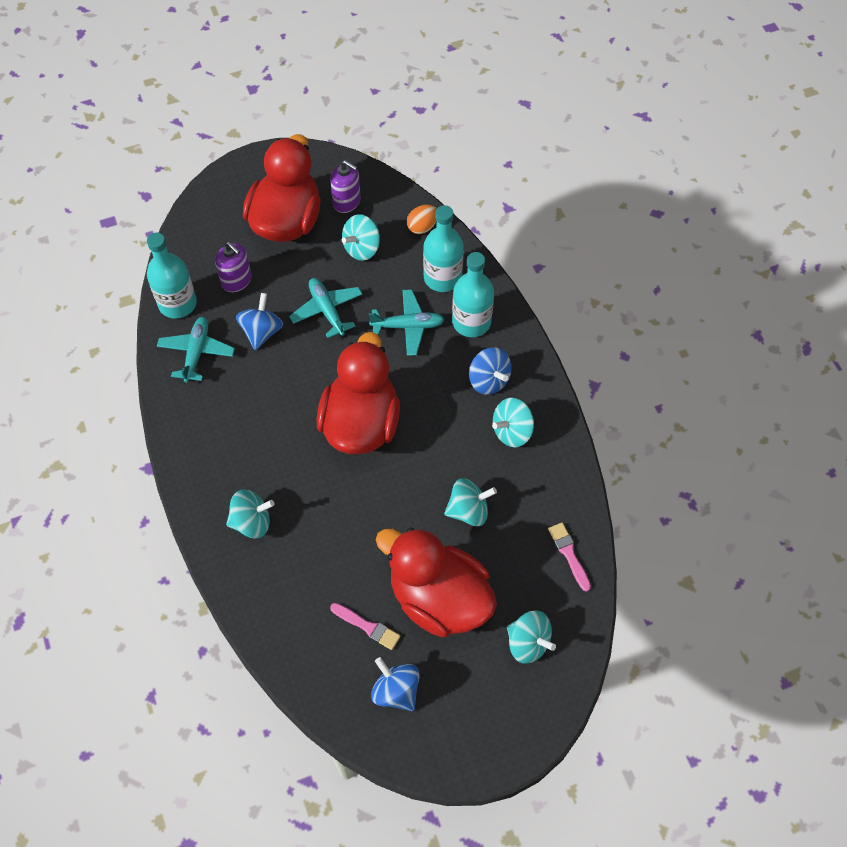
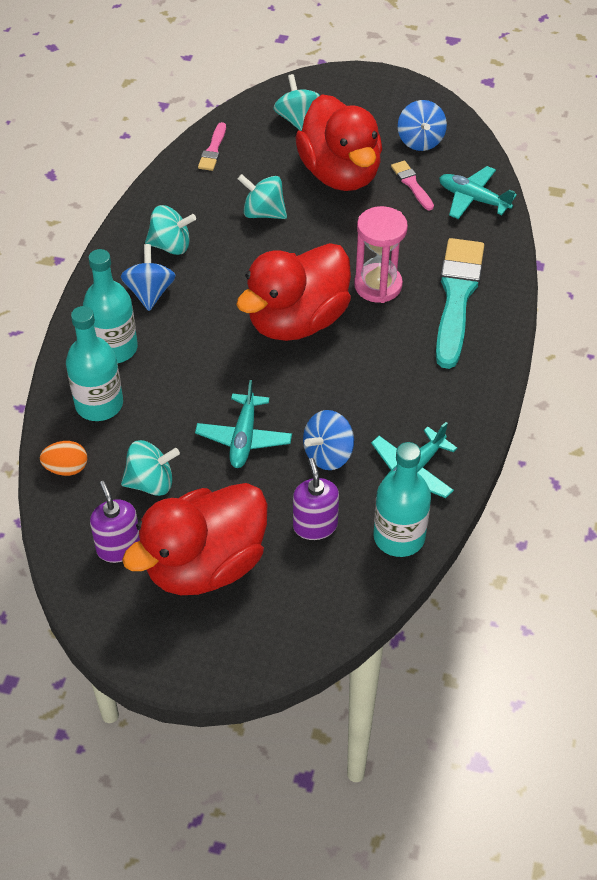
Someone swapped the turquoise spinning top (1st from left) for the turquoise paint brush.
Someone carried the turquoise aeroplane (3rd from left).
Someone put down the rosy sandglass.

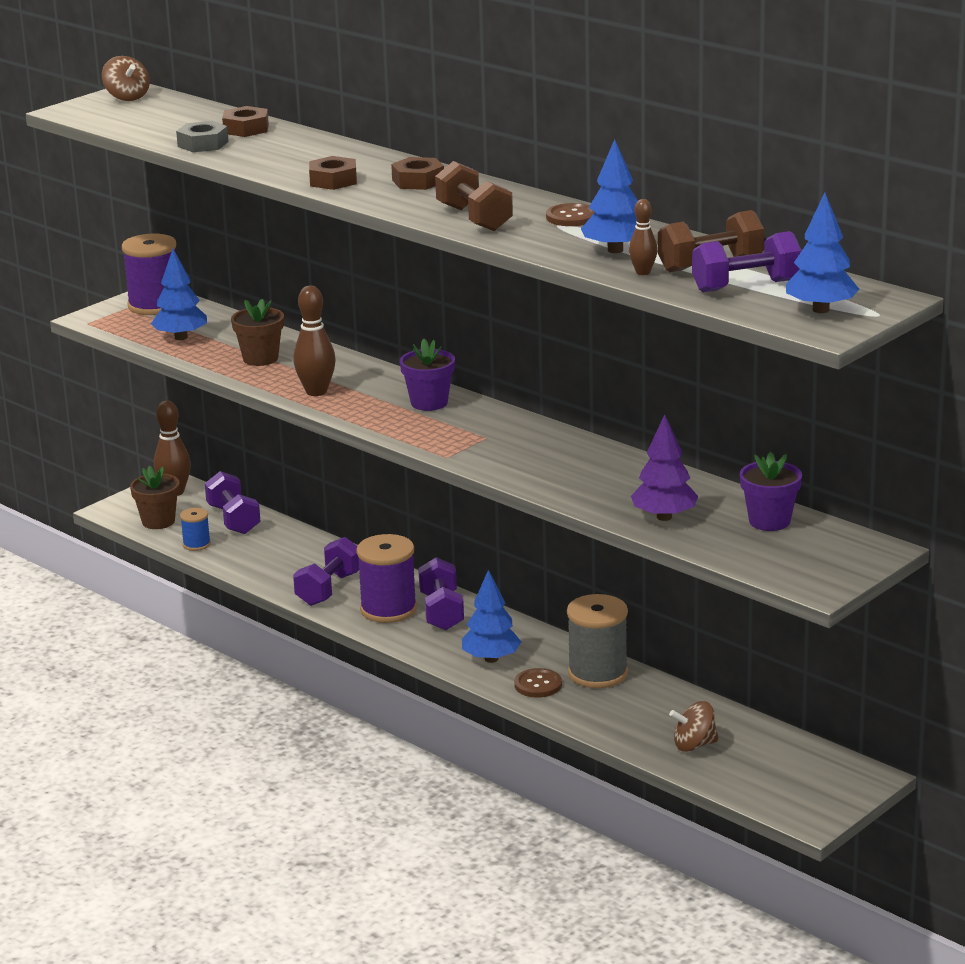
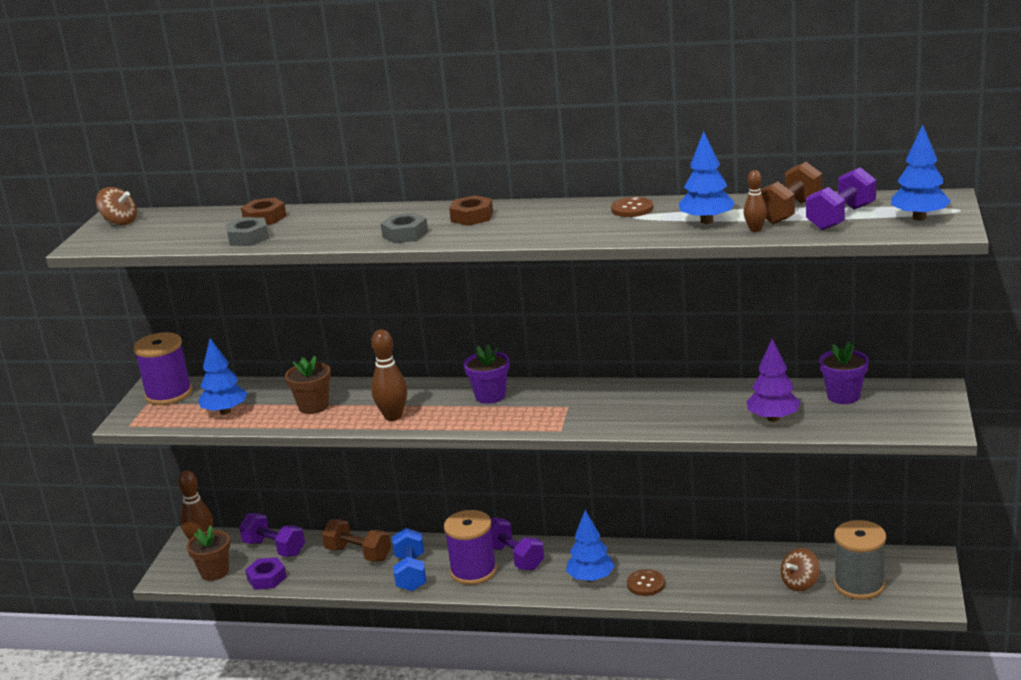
Someone swapped the cobalt spool for the royal purple nut.
Someone repainted the royal purple dumbbell (2nd from left), which became the cobalt dumbbell.
Someone repainted the dark brown nut (2nd from left), which became the ash-grey nut (2nd from left).
Someone carried the dark brown dumbbell (1st from left).
Someone carried the ash-grey spool.

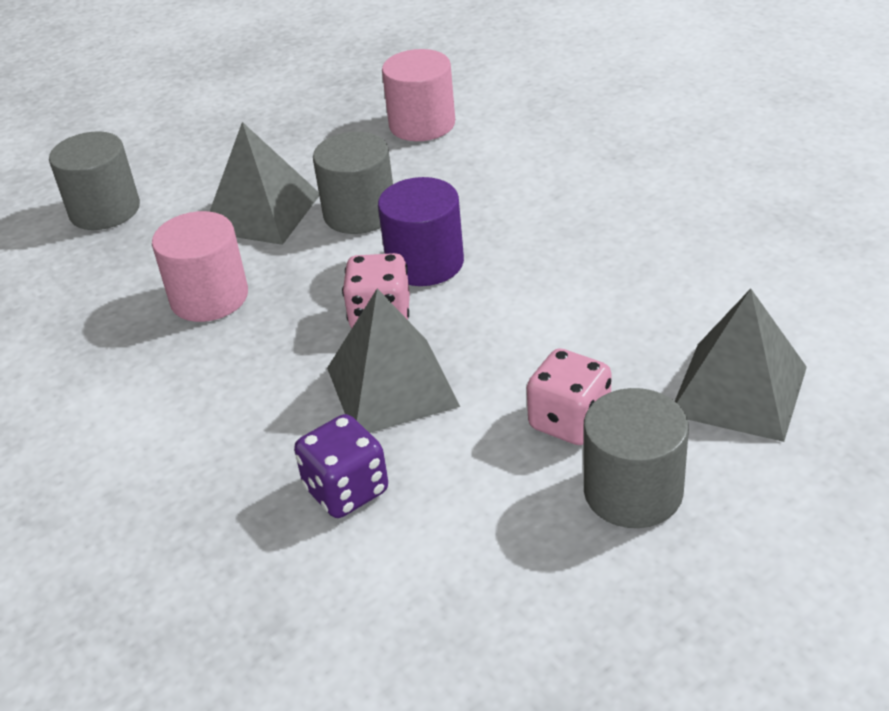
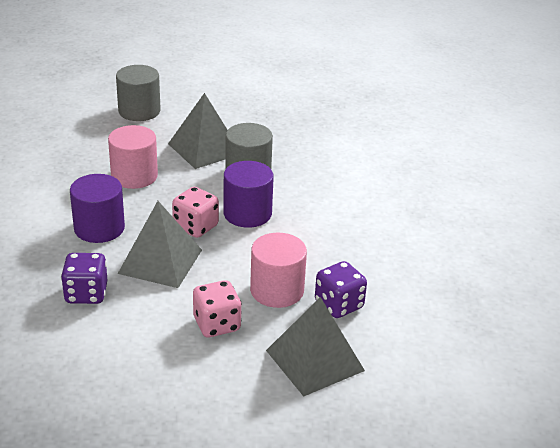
Someone carried the rosy cylinder shape (2nd from left).
Someone took away the ash-grey cylinder shape (3rd from left).
Someone put down the royal purple cylinder shape (1st from left).
Someone put down the royal purple game die (2nd from left).

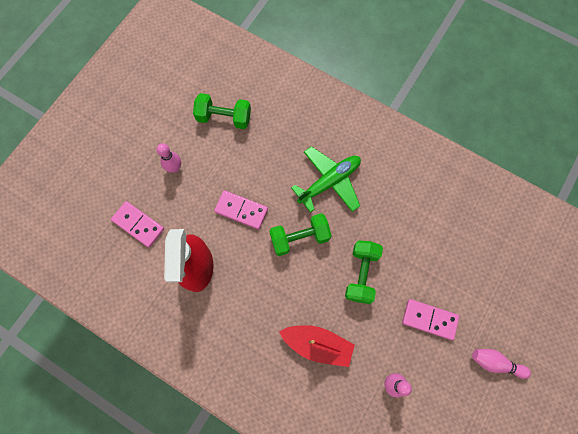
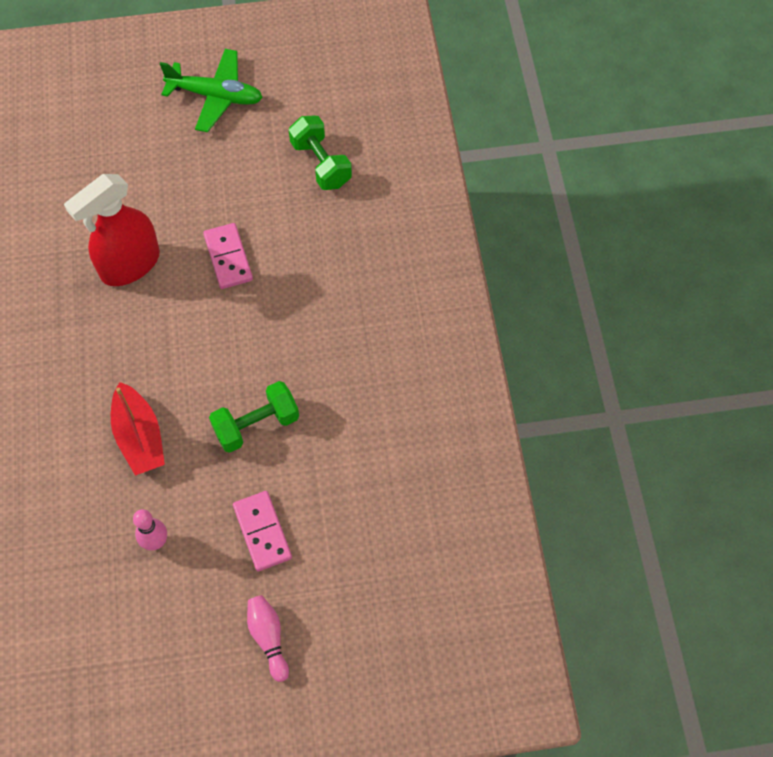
Someone took away the rosy domino tile (1st from left).
Someone took away the rosy skittle (1st from left).
Someone took away the green dumbbell (2nd from left).
Someone carried the green aeroplane.

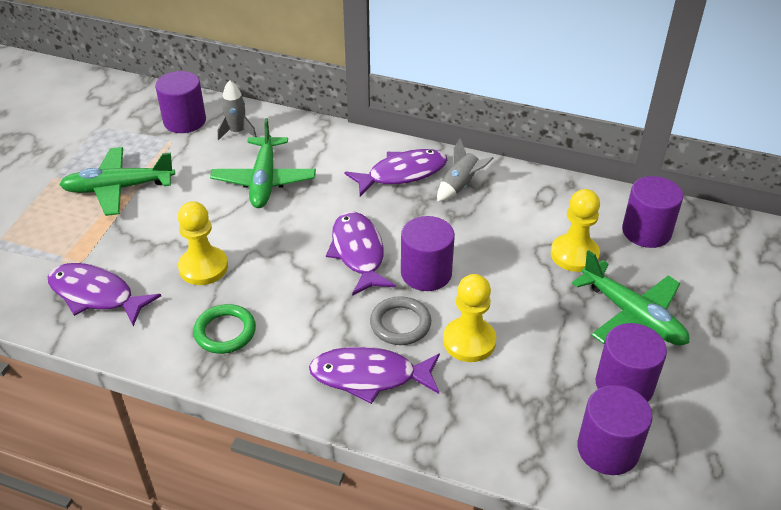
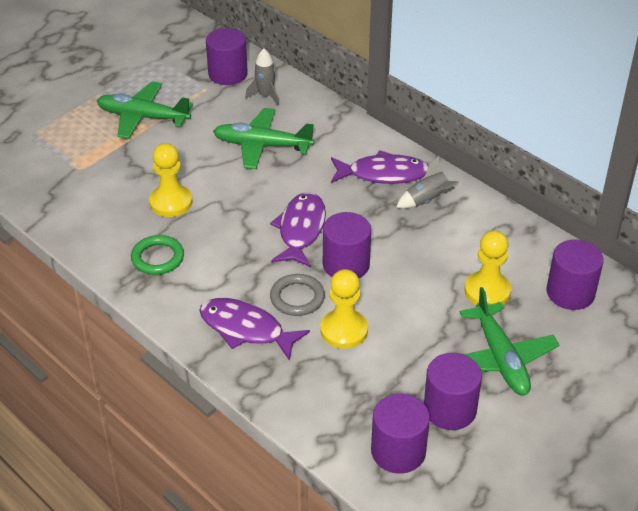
Someone took away the royal purple fish (1st from left).
Someone rotated the green aeroplane (2nd from left) by 75 degrees clockwise.

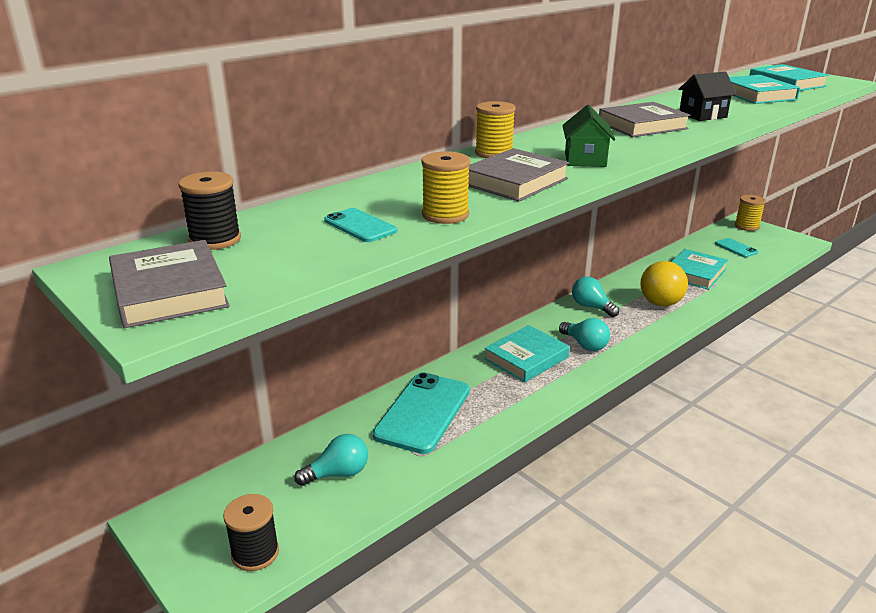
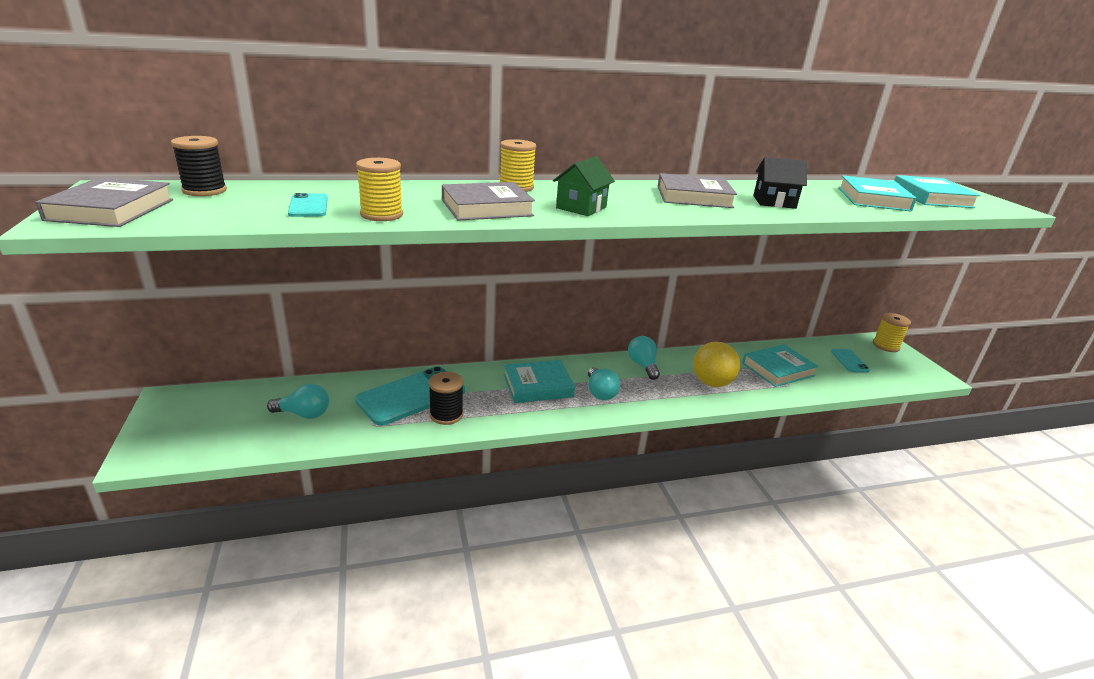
Someone carried the jet-black spool (2nd from left).

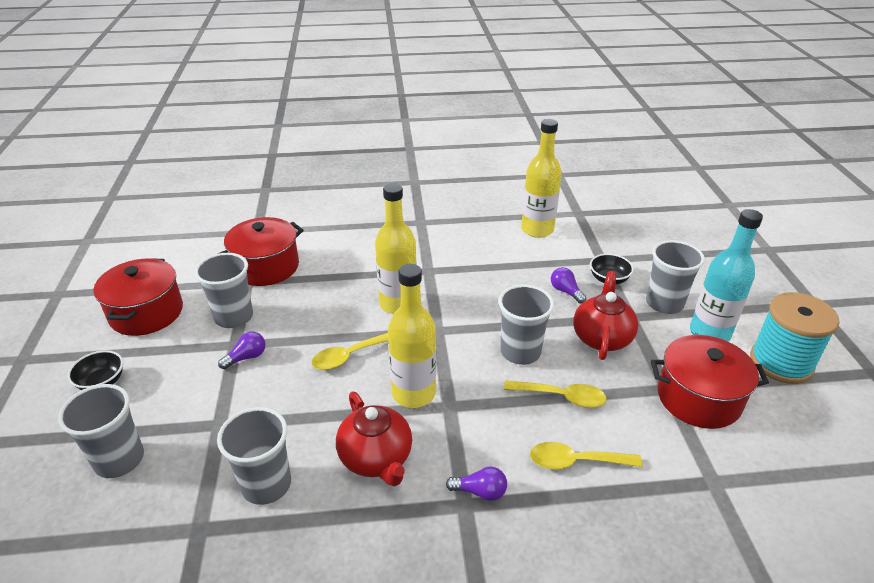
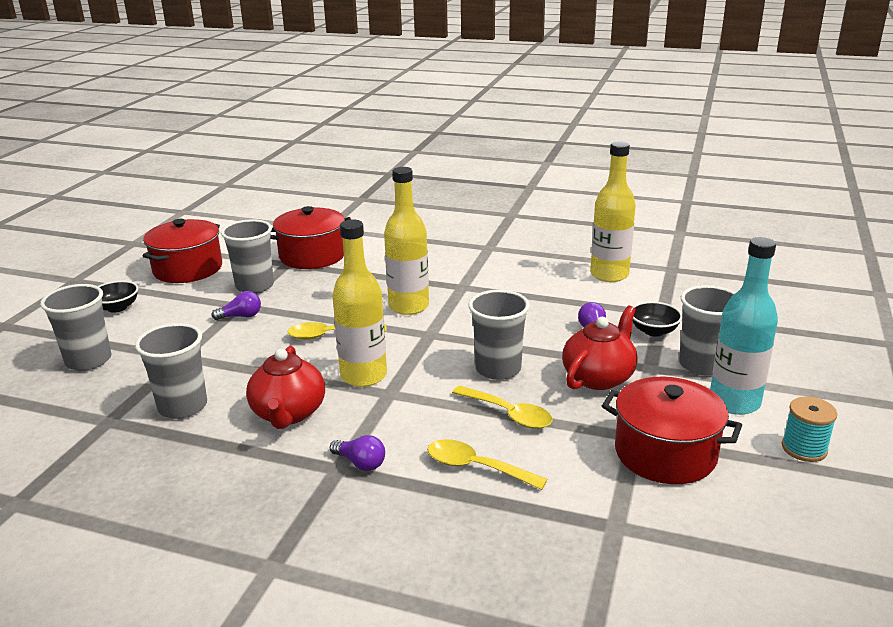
Someone scaled the turquoise spool by 0.56.

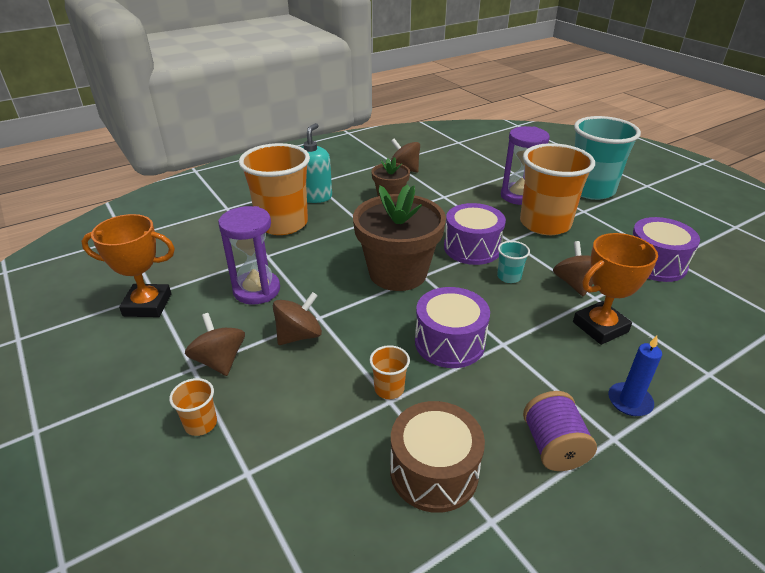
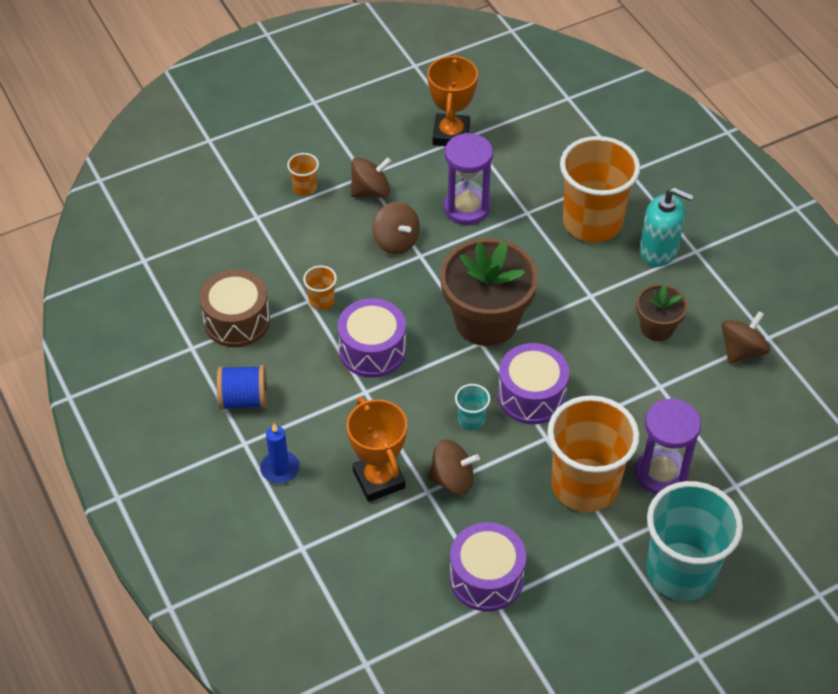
Someone repainted the royal purple spool, which became the cobalt spool.

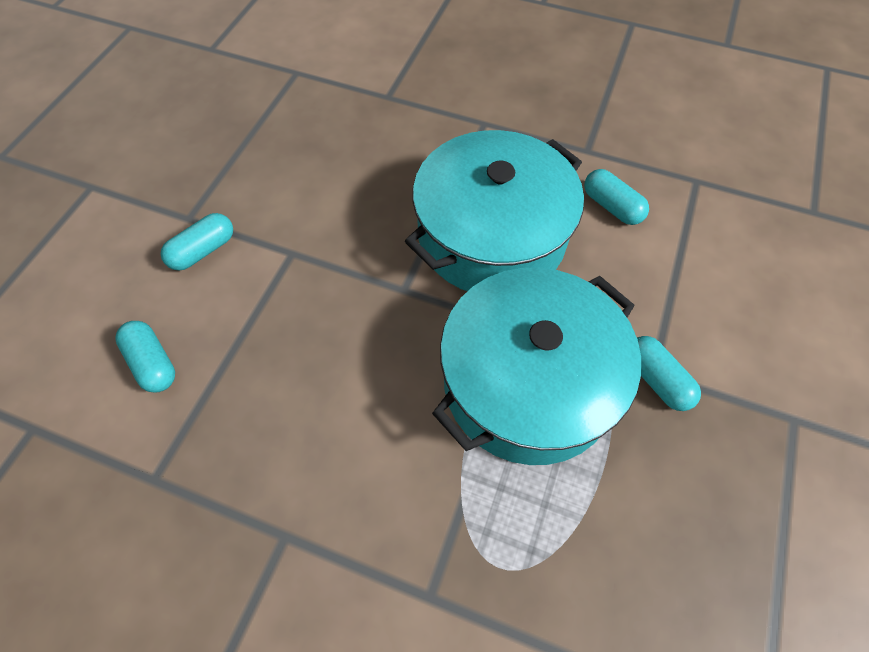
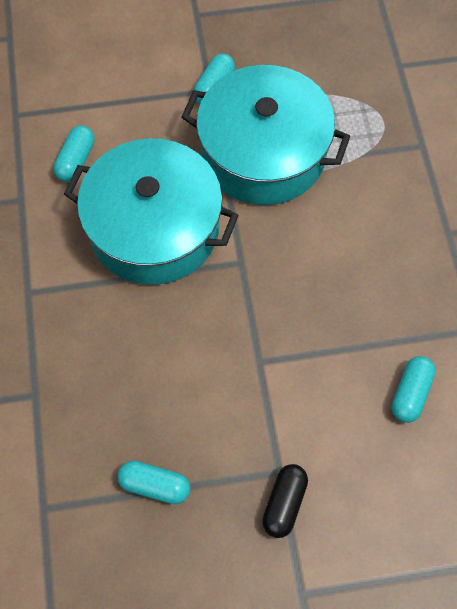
Someone carried the turquoise capsule (2nd from left).
Someone put down the jet-black capsule.

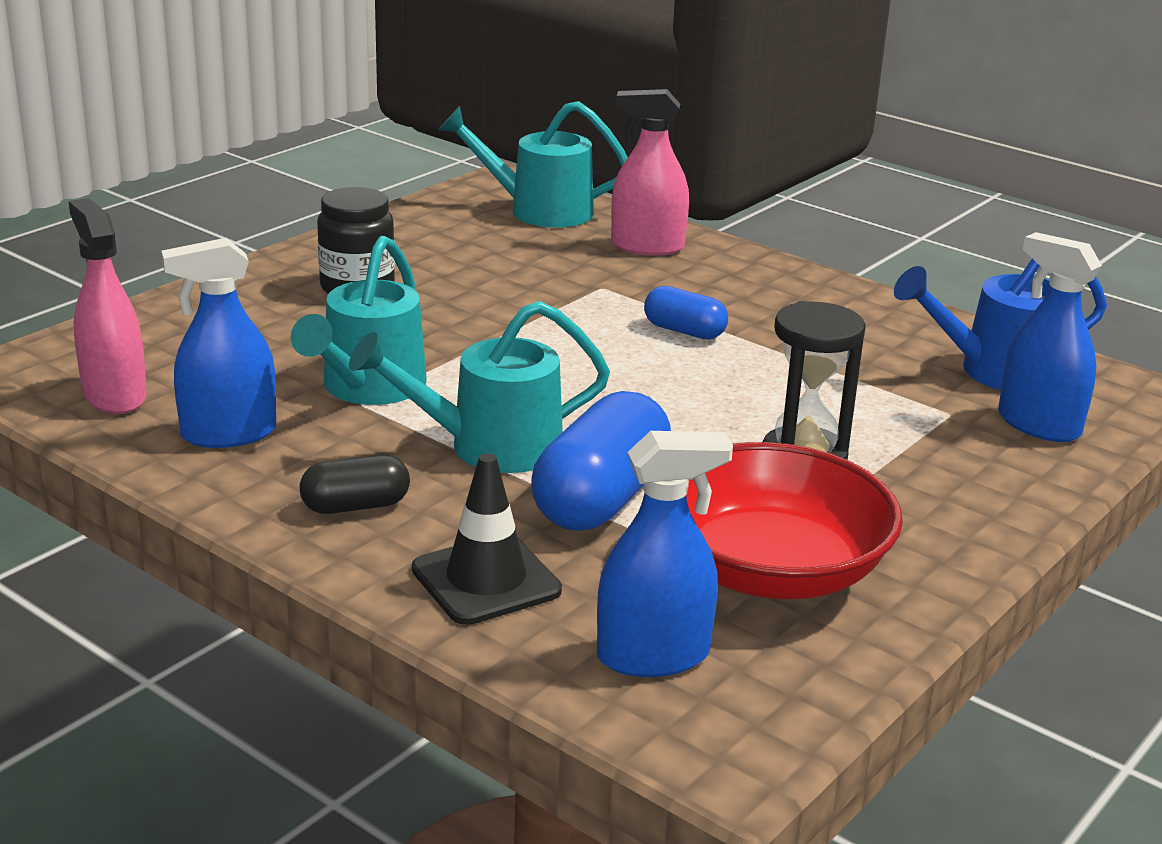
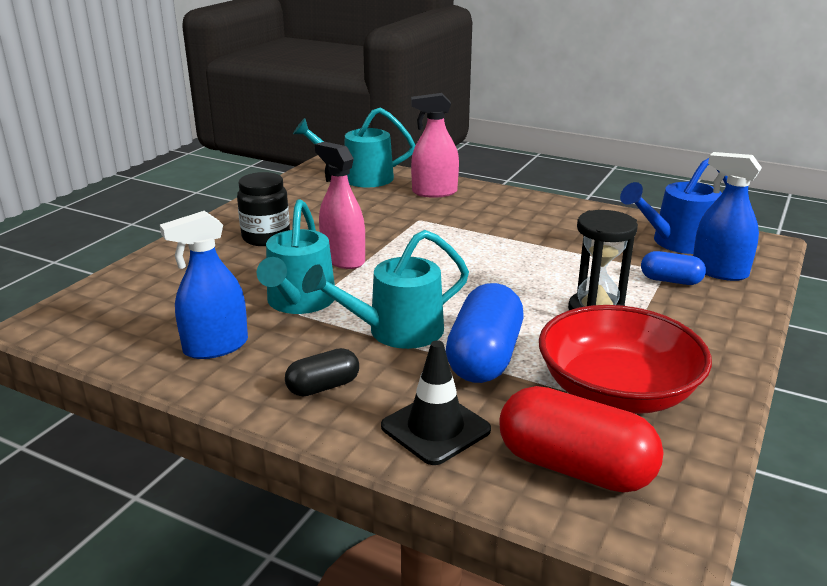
Someone carried the rosy spray bottle (1st from left).
Someone swapped the cobalt spray bottle (2nd from left) for the red capsule.
Someone carried the cobalt capsule (2nd from left).

